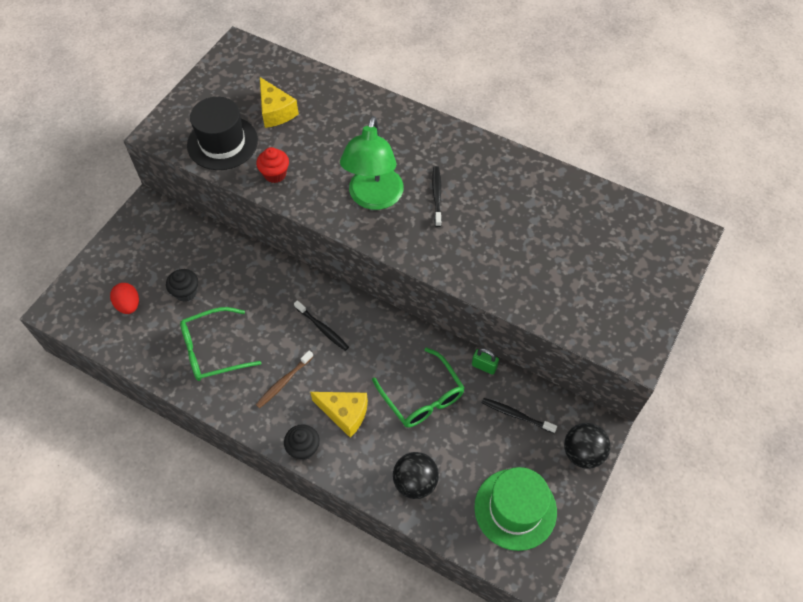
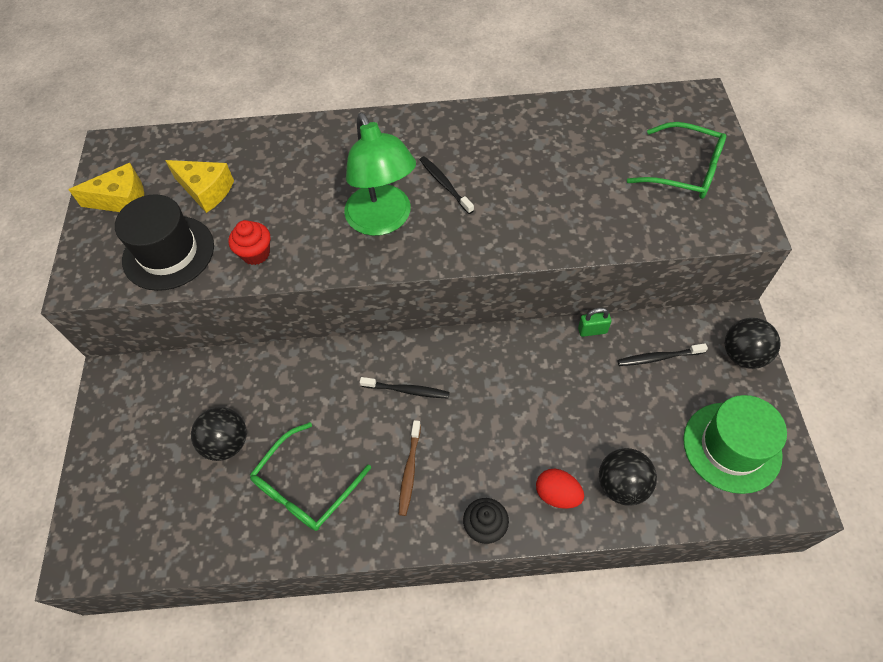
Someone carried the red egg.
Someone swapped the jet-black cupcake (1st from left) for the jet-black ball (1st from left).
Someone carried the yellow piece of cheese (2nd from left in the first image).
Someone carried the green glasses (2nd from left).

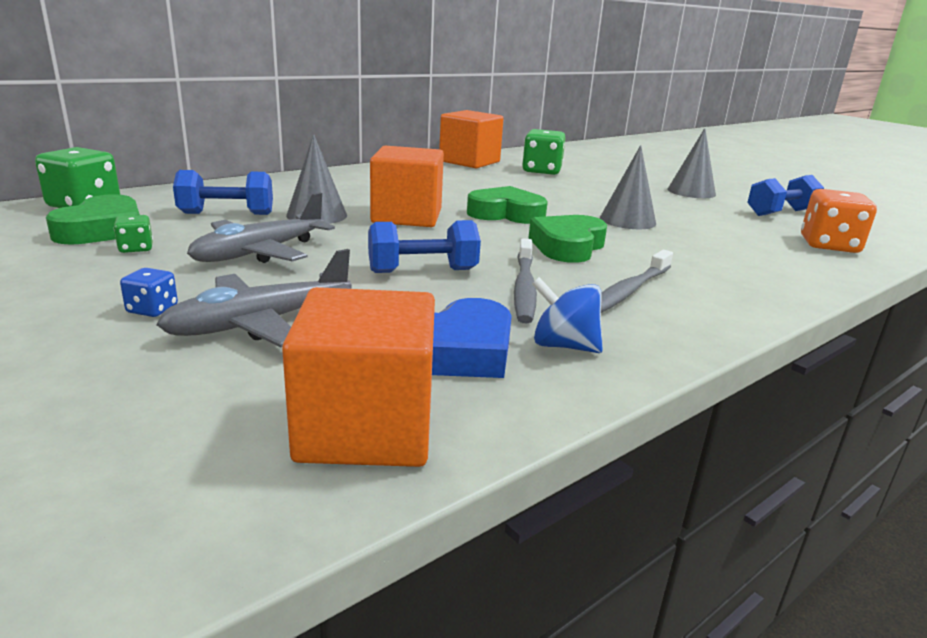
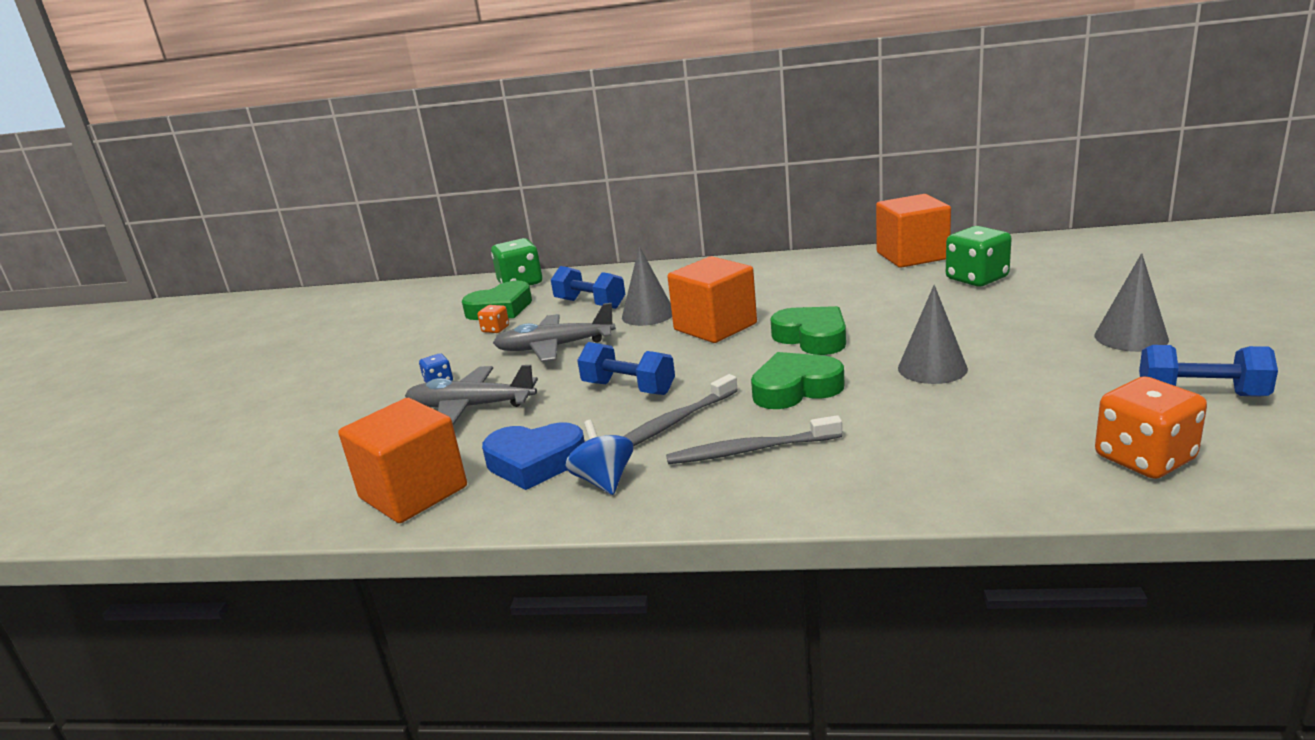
Someone repainted the green game die (2nd from left), which became the orange-coloured game die (1st from left).

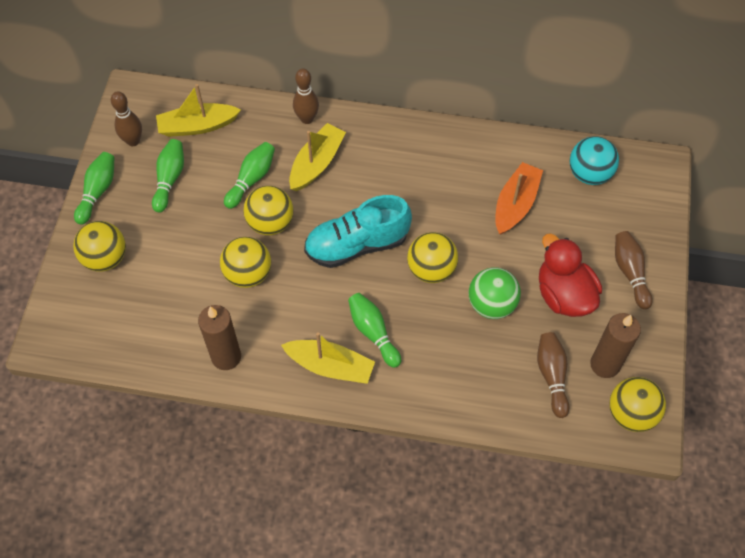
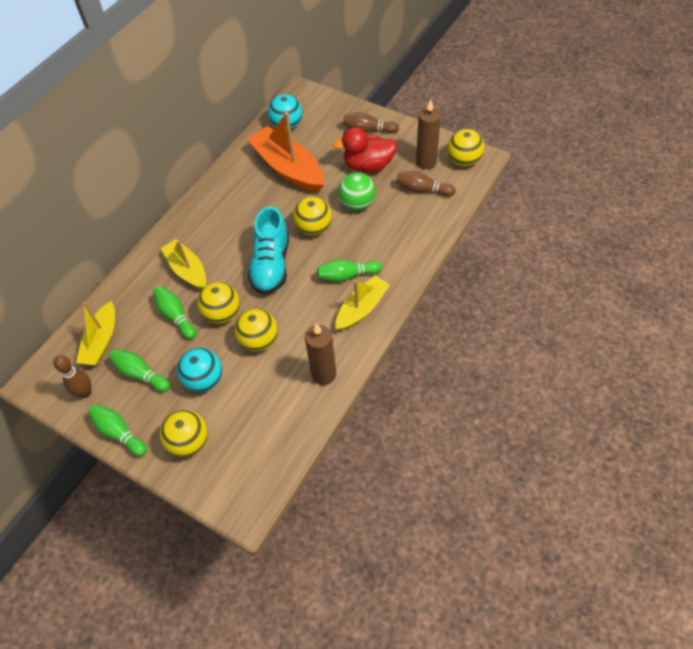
Someone took away the dark brown skittle (2nd from left).
Someone scaled the orange-coloured boat by 1.59.
Someone put down the turquoise ball (1st from left).

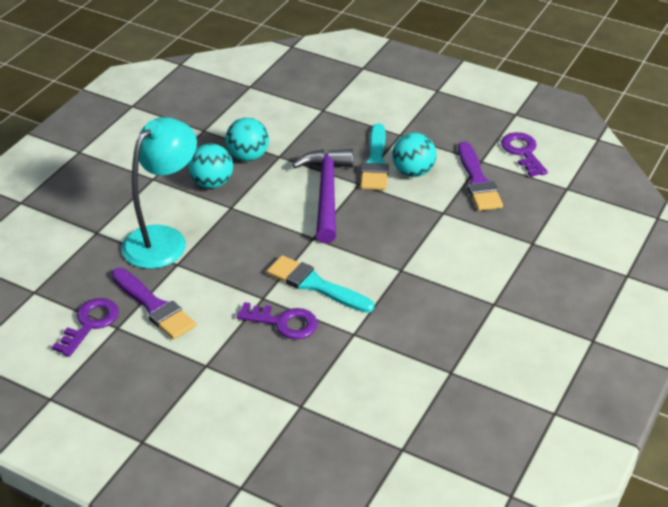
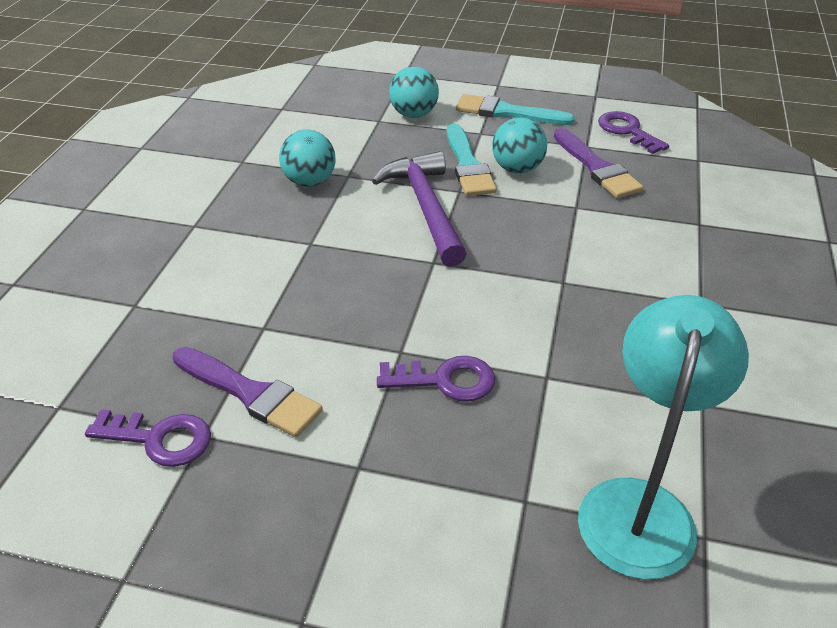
Someone rotated the royal purple latchkey (1st from left) by 90 degrees clockwise.
Someone carried the turquoise lamp.
Someone carried the turquoise ball (1st from left in the first image).
Someone carried the turquoise paint brush (1st from left in the first image).

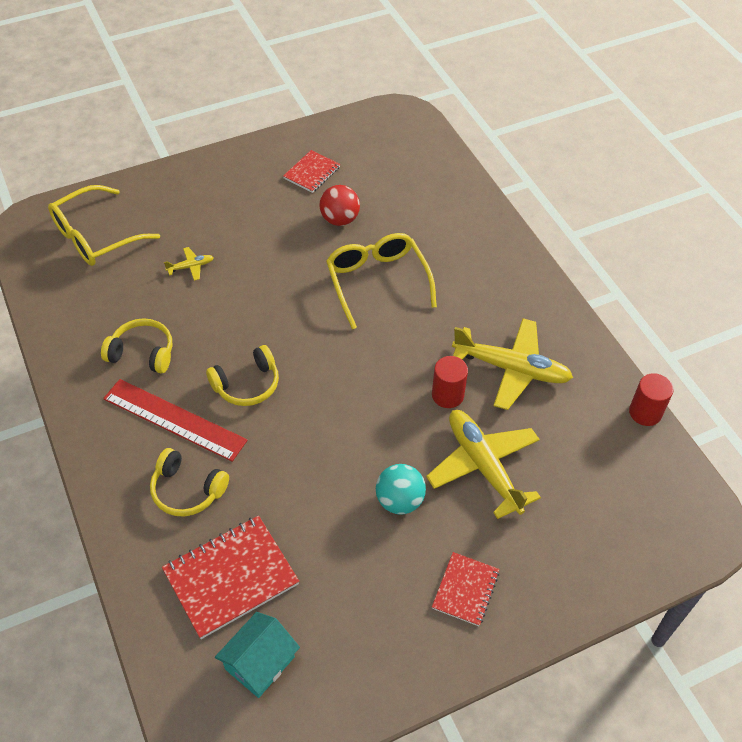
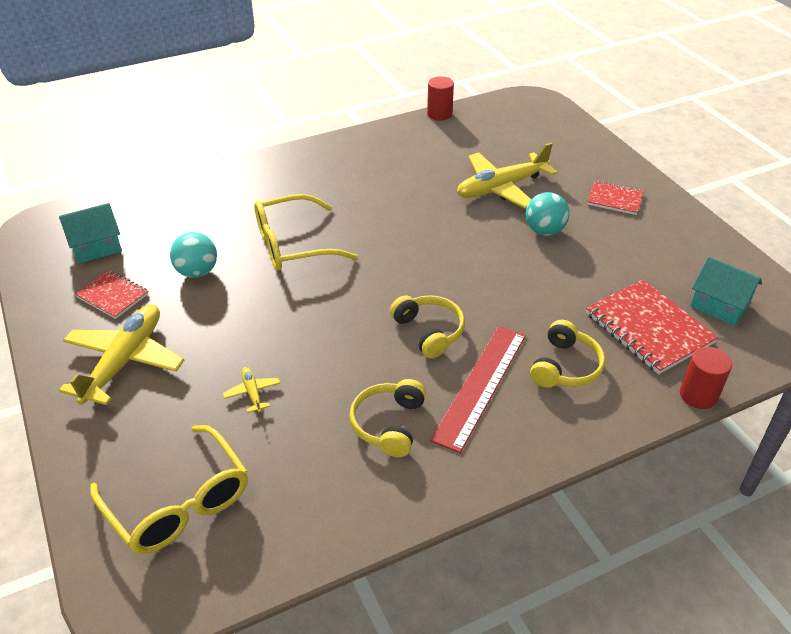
Someone repainted the red ball, which became the turquoise ball (1st from left).
Someone carried the red cylinder shape (1st from left in the first image).
Someone carried the yellow aeroplane (3rd from left in the first image).
Someone put down the turquoise house (1st from left).

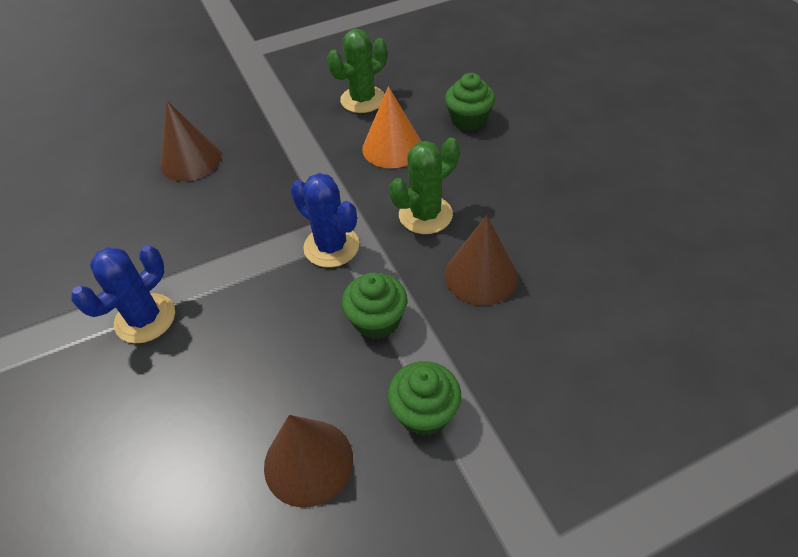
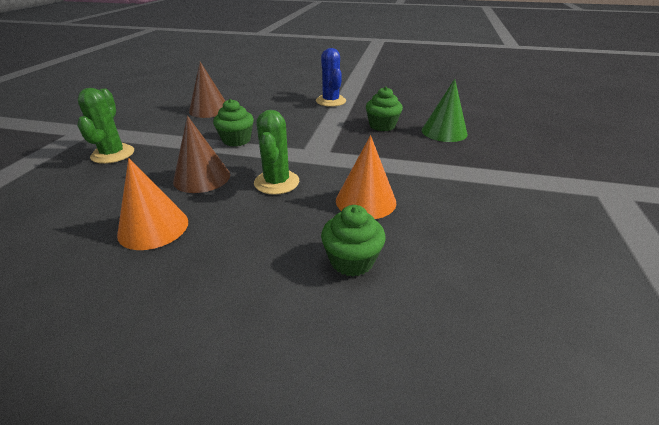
Someone repainted the dark brown solid cone (1st from left), which became the green solid cone.
Someone took away the cobalt cactus (2nd from left).
Someone carried the green cactus (1st from left).
Someone carried the green cupcake (2nd from left in the first image).
Someone put down the orange-coloured solid cone (1st from left).

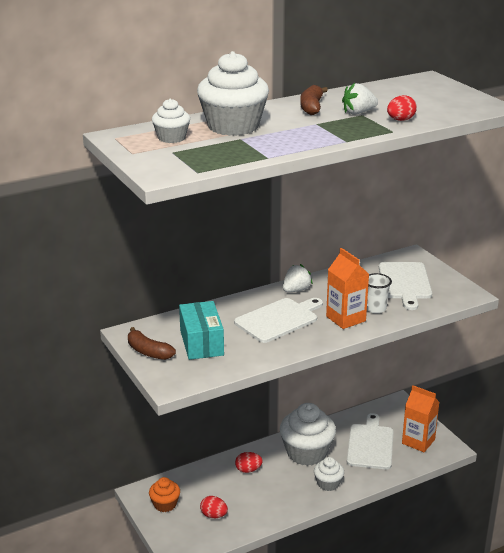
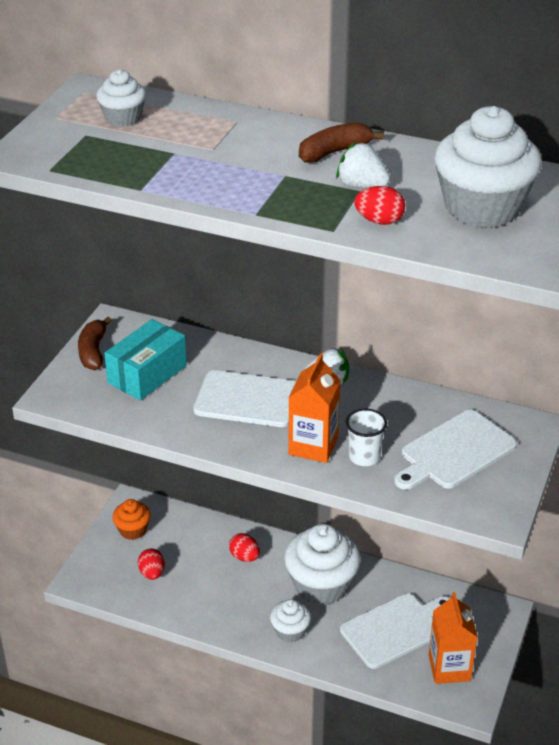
Someone carried the pure white cupcake (2nd from left in the first image).

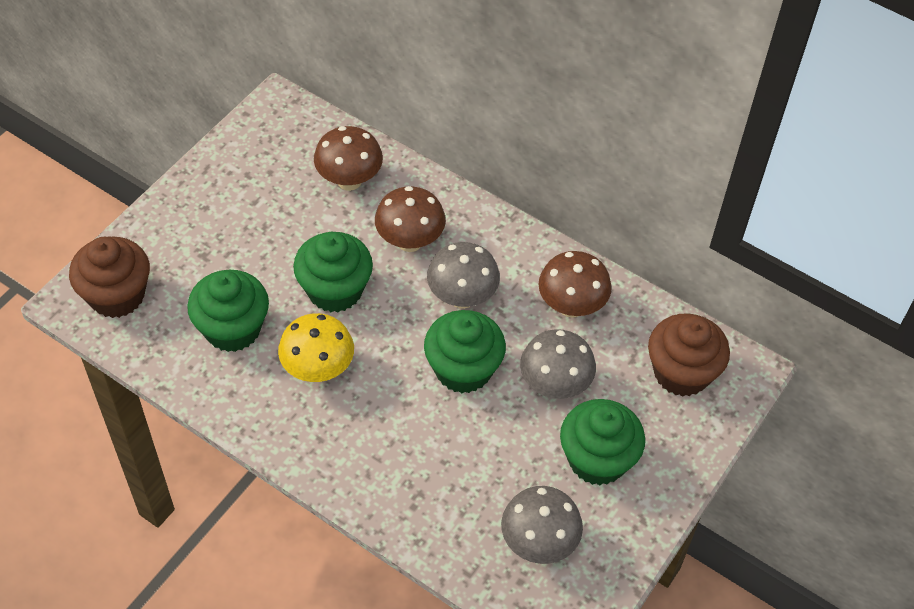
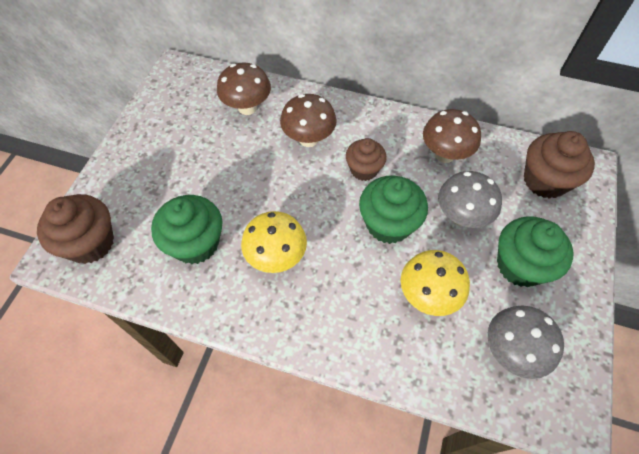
Someone took away the green cupcake (2nd from left).
Someone swapped the ash-grey toadstool (1st from left) for the dark brown cupcake (2nd from left).
Someone put down the yellow toadstool (2nd from left).

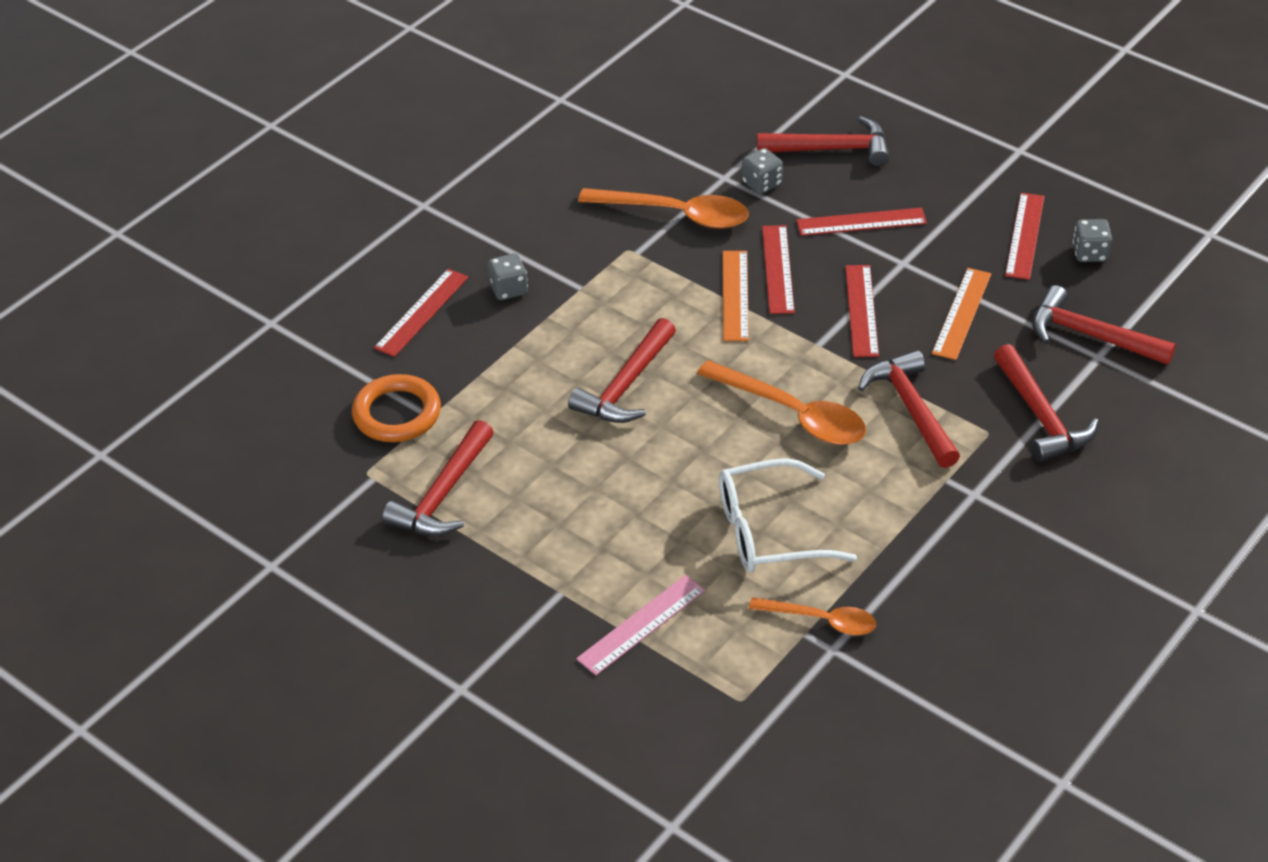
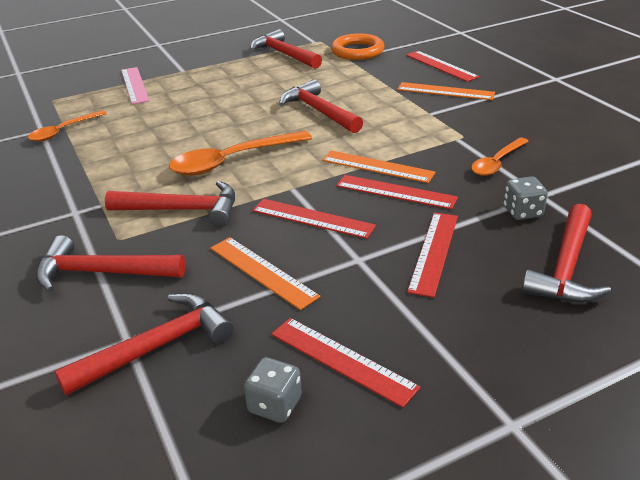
Someone swapped the ash-grey game die (1st from left) for the orange-coloured straightedge (3rd from left).
Someone scaled the orange-coloured tablespoon (1st from left in the first image) by 0.62.
Someone took away the pure white glasses.

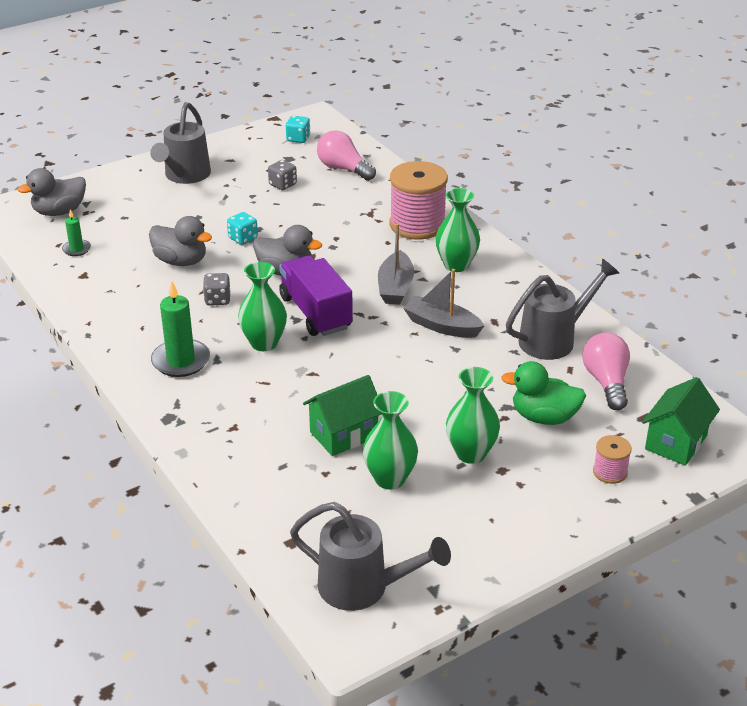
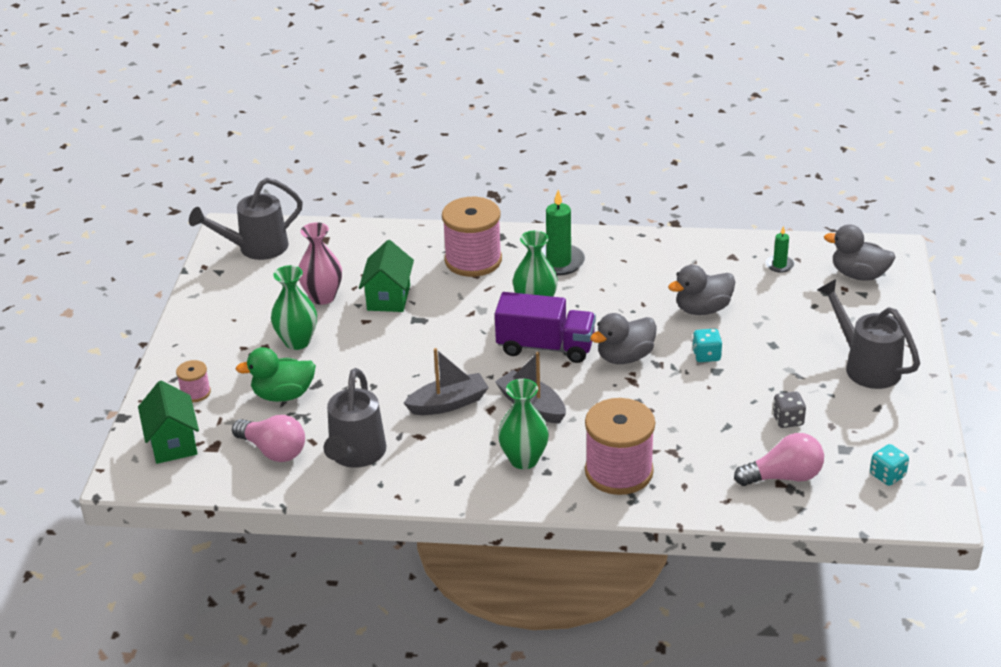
Someone rotated the ash-grey toy duck (1st from left in the first image) by 75 degrees counterclockwise.
Someone took away the ash-grey game die (1st from left).
Someone repainted the green vase (2nd from left), which became the rosy vase.
Someone rotated the green toy duck by 150 degrees counterclockwise.
Someone put down the rosy spool (2nd from left).

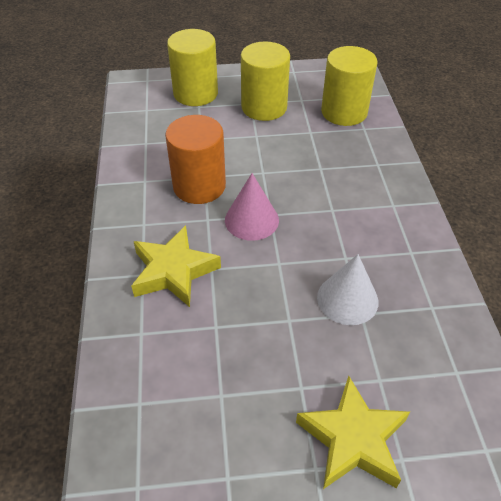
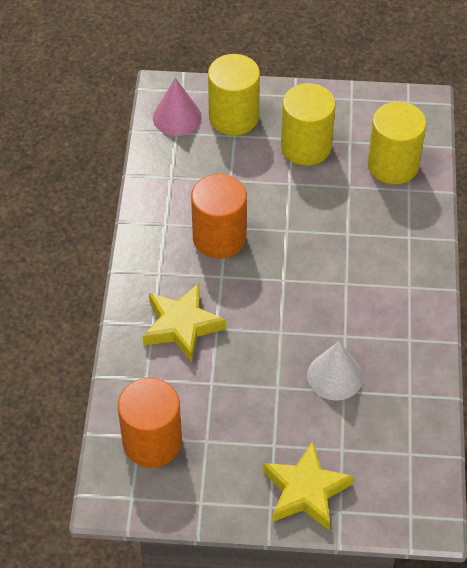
Someone carried the rosy solid cone.
Someone put down the orange-coloured cylinder shape (1st from left).

